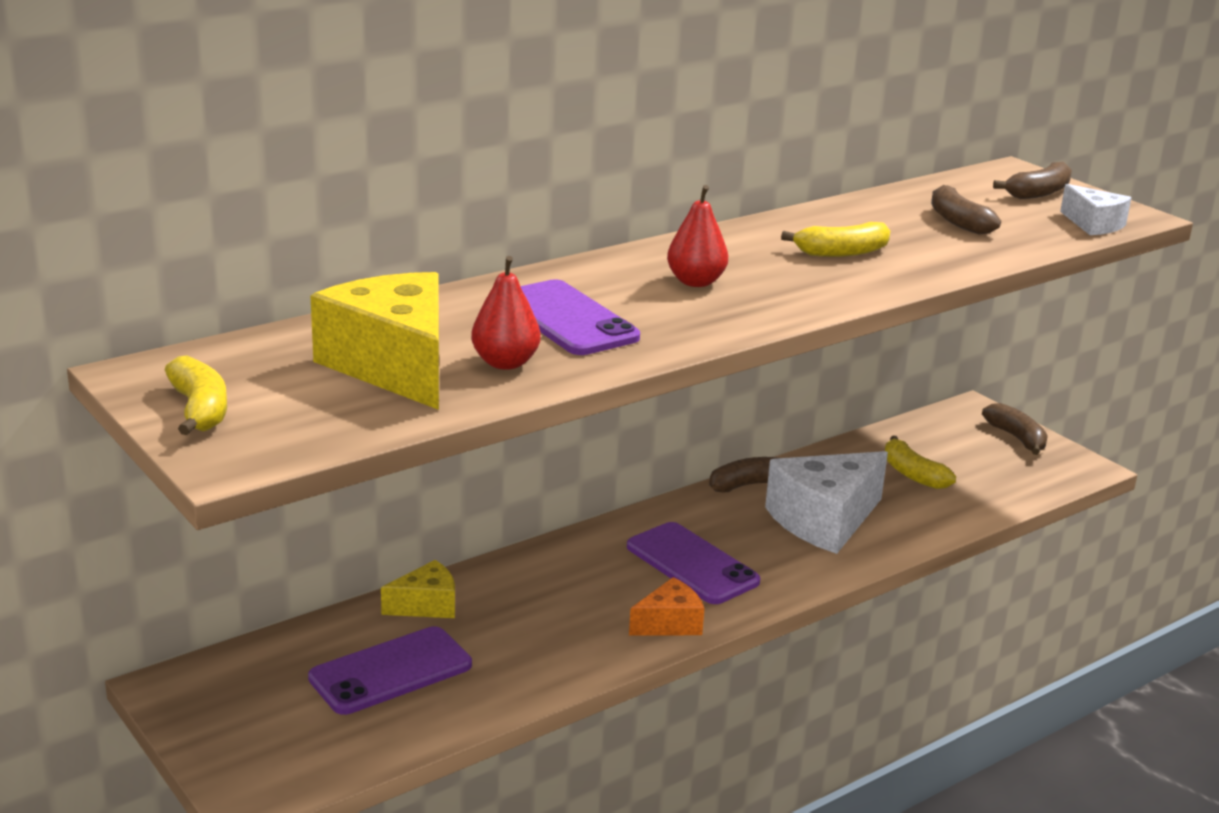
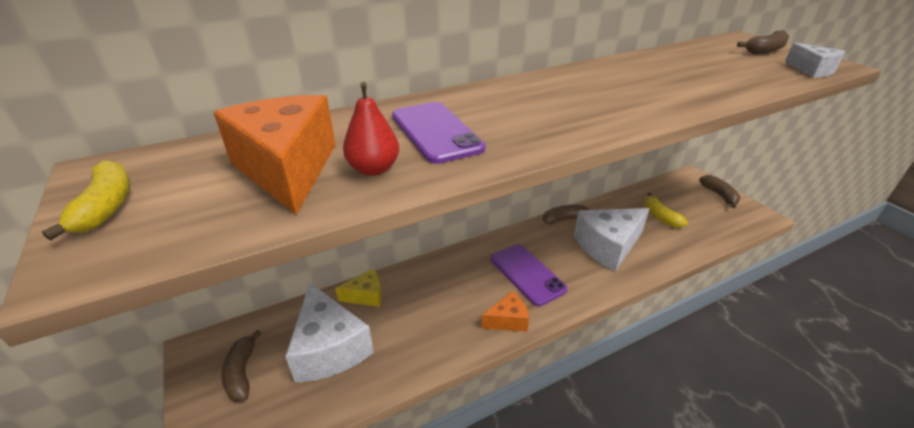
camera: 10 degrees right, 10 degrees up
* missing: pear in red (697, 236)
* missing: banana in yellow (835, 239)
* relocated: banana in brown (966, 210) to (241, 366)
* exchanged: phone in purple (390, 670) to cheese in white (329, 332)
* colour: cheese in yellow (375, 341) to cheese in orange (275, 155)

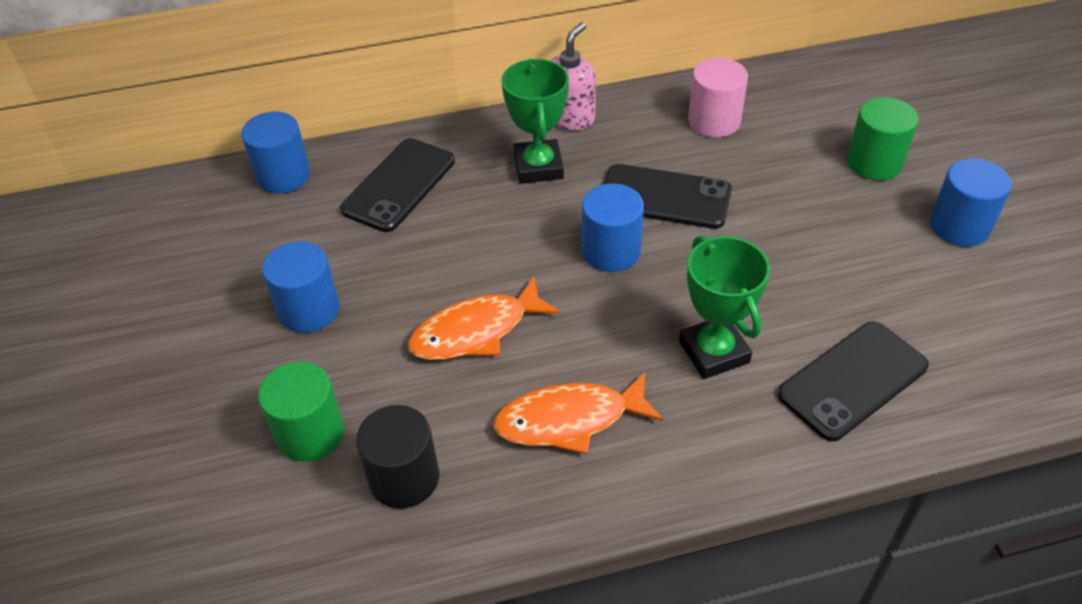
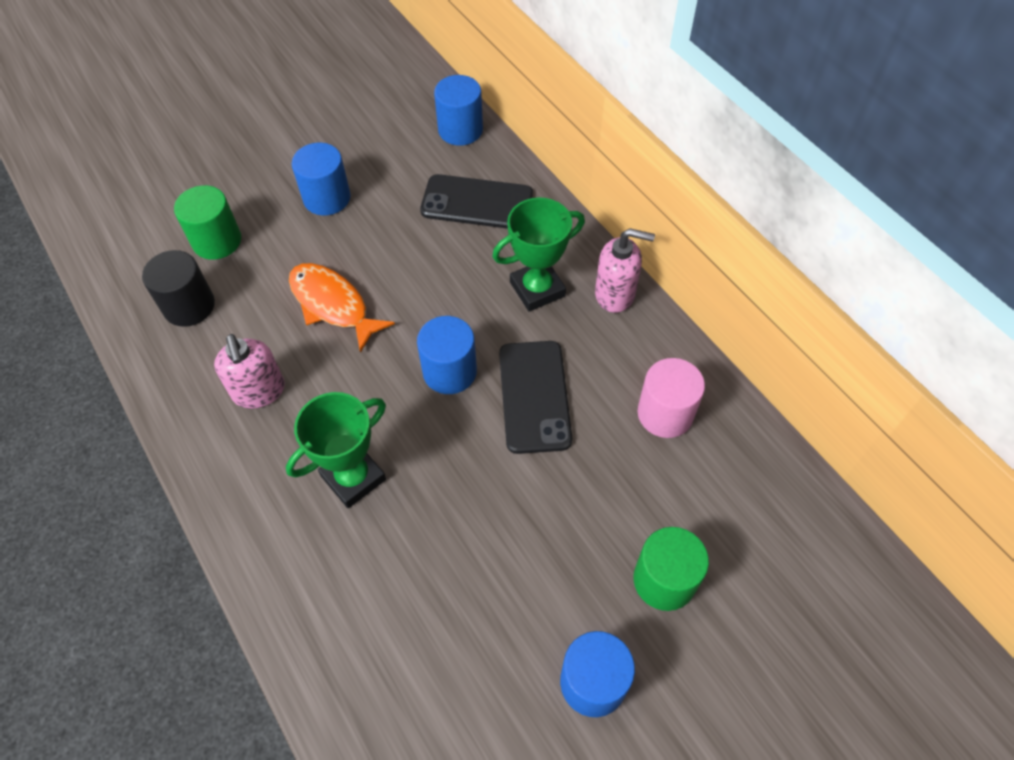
camera: 70 degrees right, 10 degrees up
* missing: phone in black (853, 381)
* exchanged: fish in orange (578, 413) to soap dispenser in pink (249, 371)

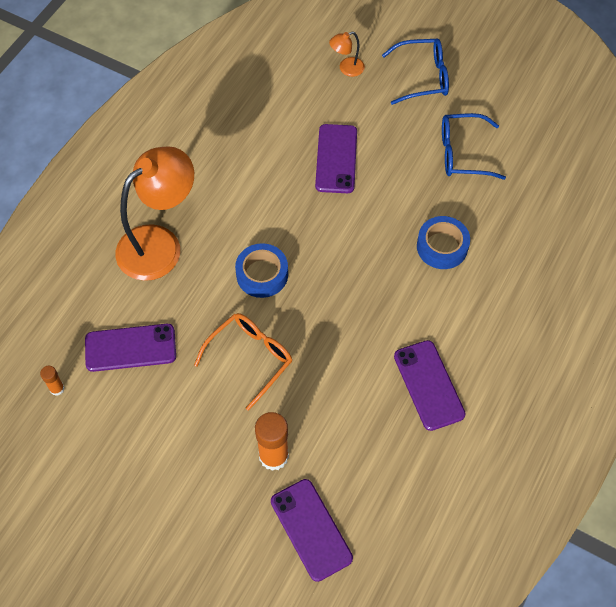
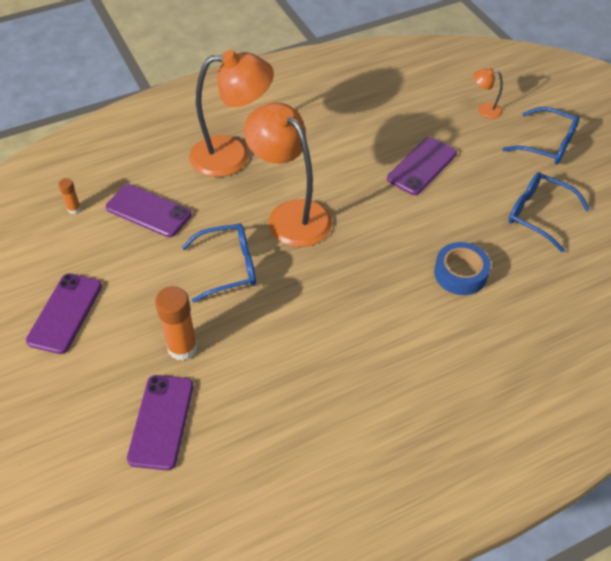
camera: 35 degrees right, 10 degrees down
* relocated: phone in purple (430, 385) to (64, 313)
* exchanged: tape in blue (261, 270) to lamp in orange (288, 175)
* colour: glasses in orange (243, 362) to glasses in blue (219, 263)

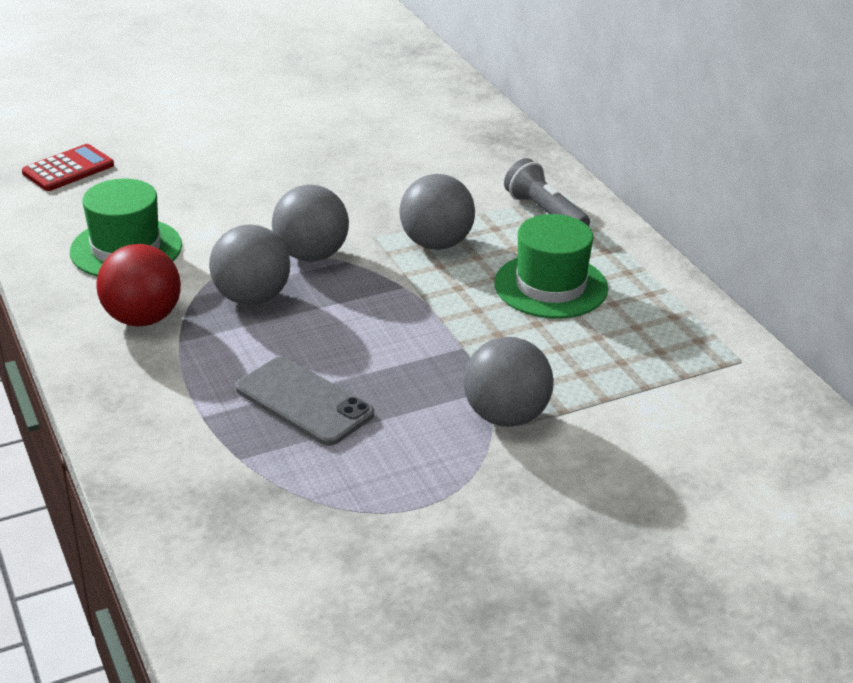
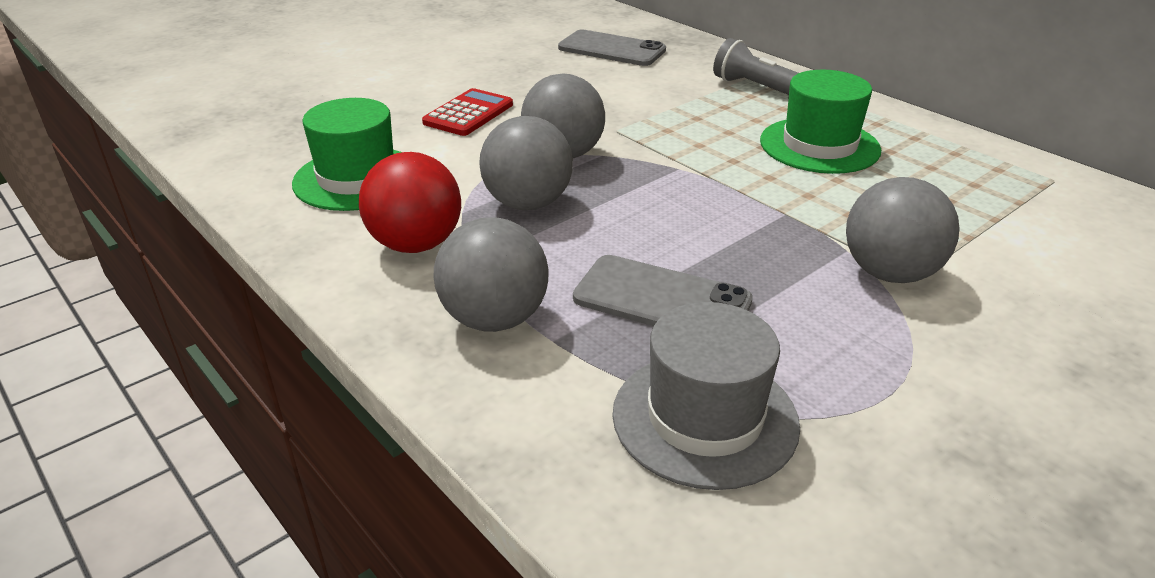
camera: 15 degrees left, 0 degrees up
* appeared: phone in grey (612, 47)
* appeared: hat in grey (706, 396)
* relocated: calculator in red (68, 167) to (467, 112)
* relocated: ball in grey (437, 212) to (491, 275)

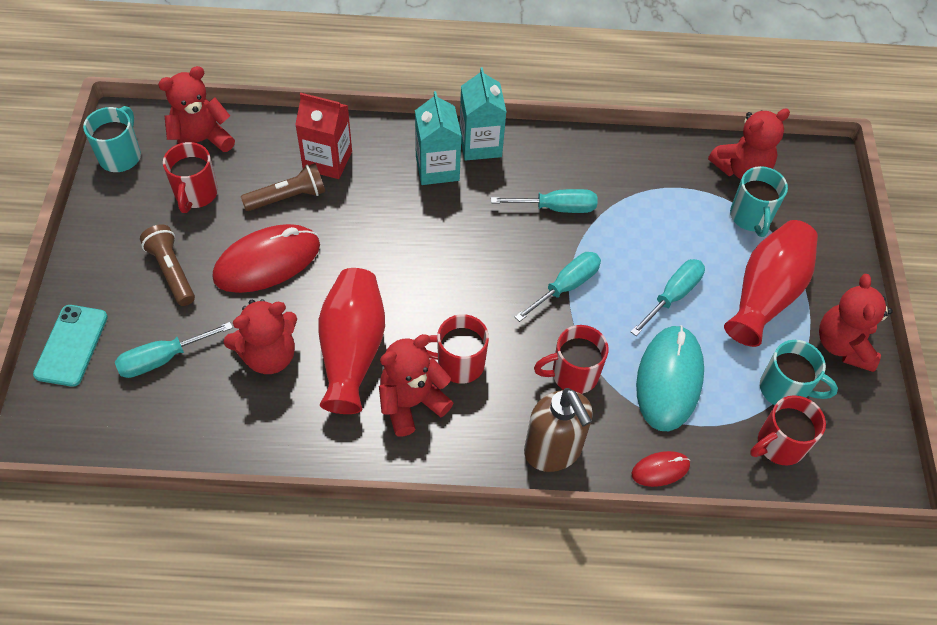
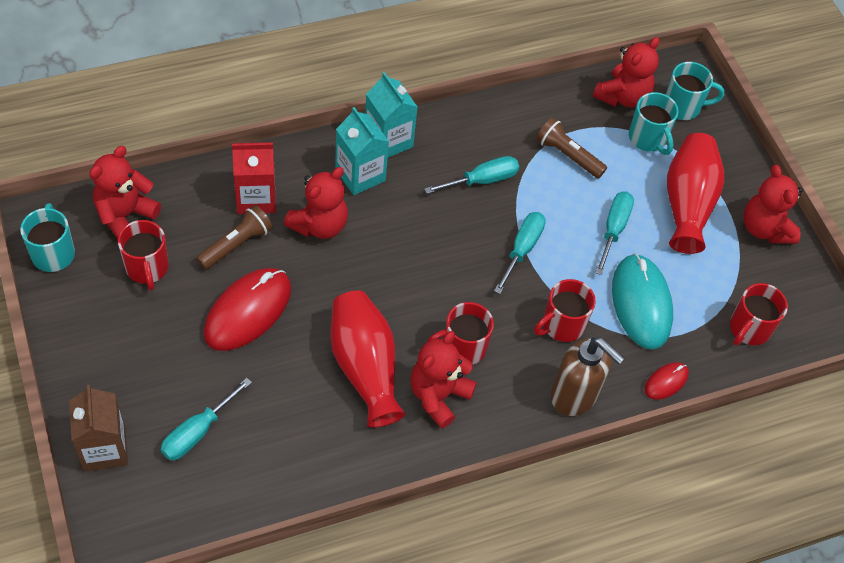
camera: 25 degrees left, 0 degrees up
* relocated: flashlight in brown (167, 265) to (571, 148)
* relocated: teddy bear in red (260, 336) to (316, 203)
* relocated: mug in turquoise (799, 372) to (695, 91)
* exchanged: phone in turquoise (70, 346) to carton in brown (98, 428)

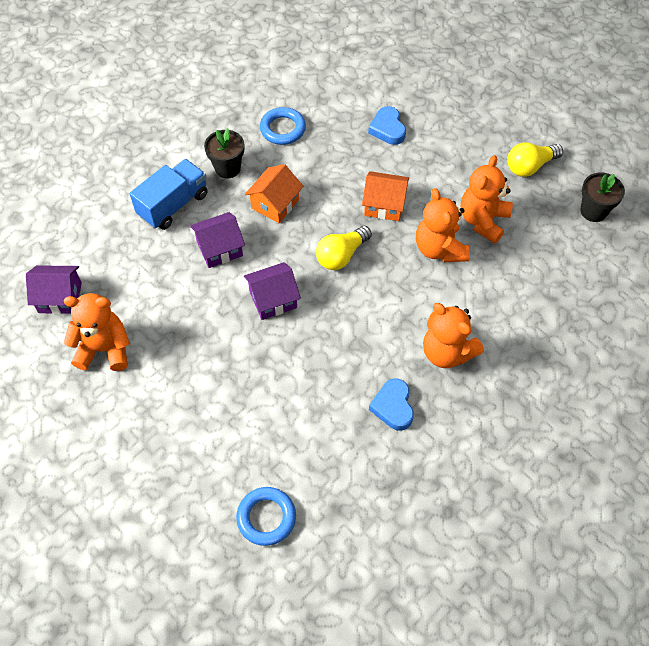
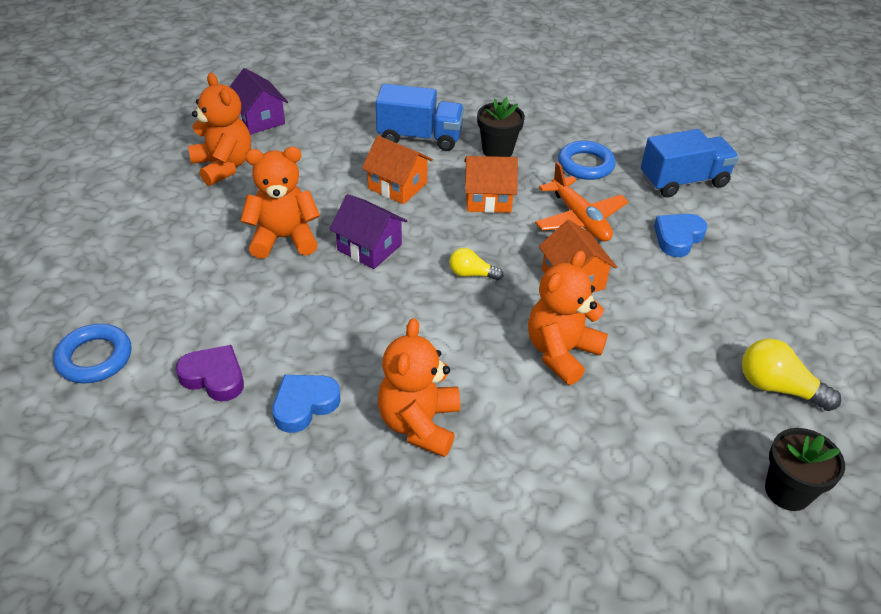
camera: 55 degrees right, 15 degrees down
* appeared: heart in purple (210, 373)
* appeared: plane in orange (582, 202)
* appeared: truck in blue (690, 163)
* relocated: teddy bear in orange (487, 199) to (280, 203)
* colour: house in purple (217, 240) to house in orange (397, 170)
* size: light bulb in yellow (344, 248) = (476, 264) x0.62

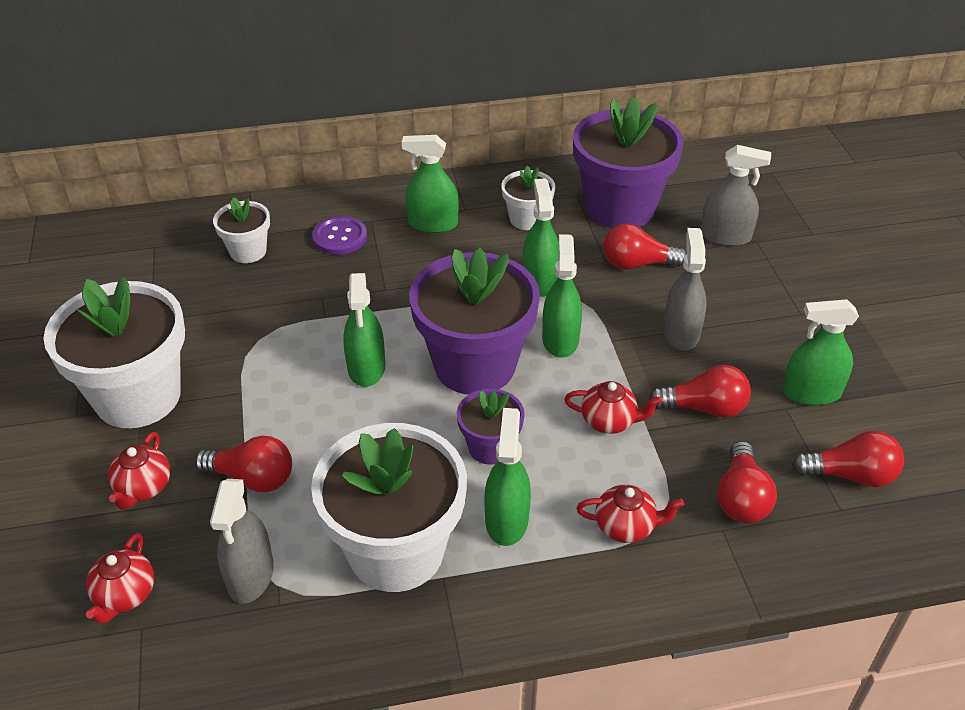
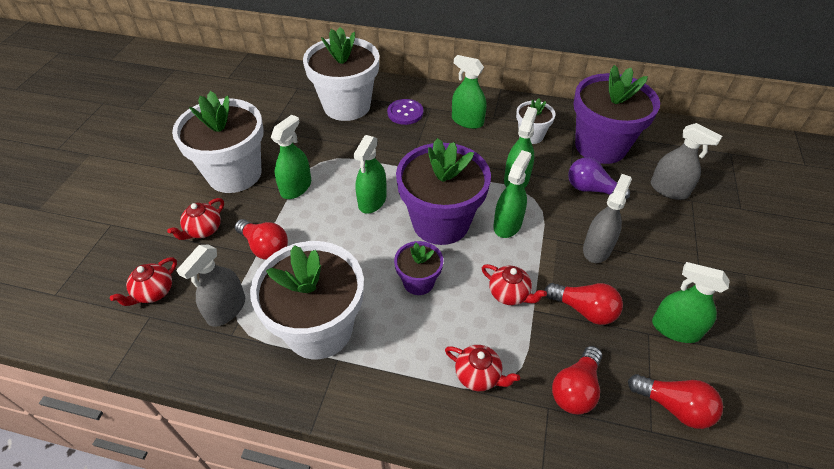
camera: 25 degrees right, 5 degrees up
* relocated: spray bottle in green (508, 477) to (291, 157)
* colour: light bulb in red (645, 246) to light bulb in purple (599, 178)
* size: flower pot in white (241, 230) = (341, 74) x2.01

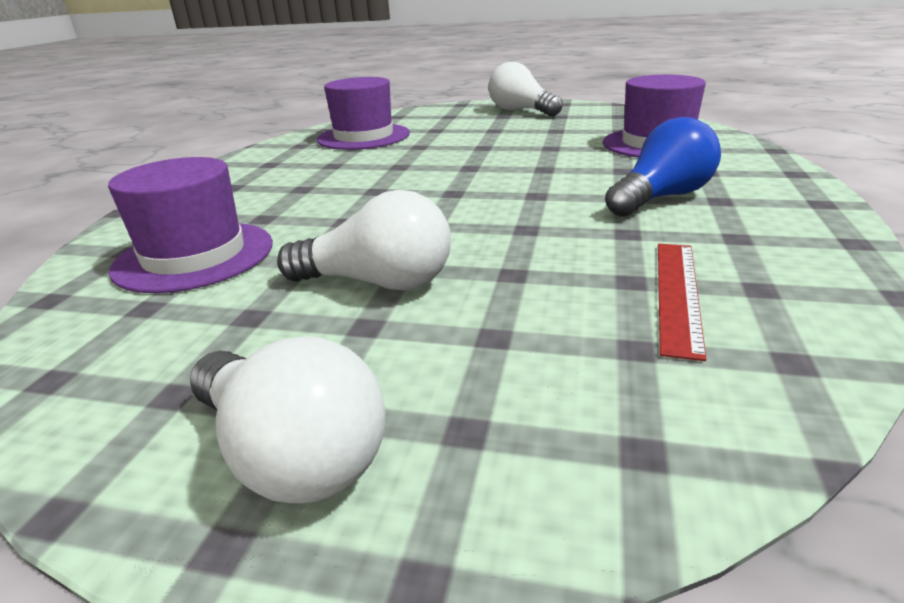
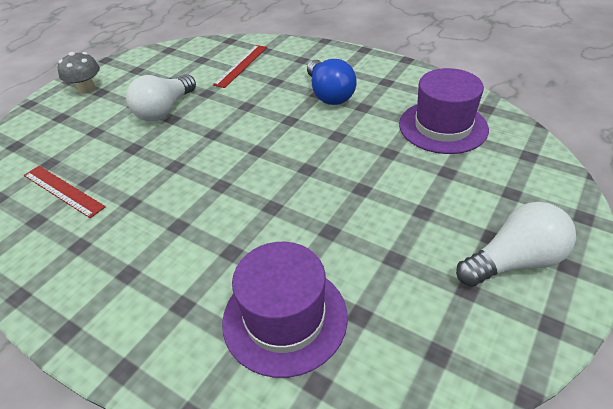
camera: 110 degrees right, 15 degrees up
* relocated: light bulb in blue (663, 167) to (332, 82)
* exchanged: hat in purple (190, 225) to ruler in red (240, 66)
* exchanged: light bulb in white (287, 419) to mushroom in grey (79, 73)

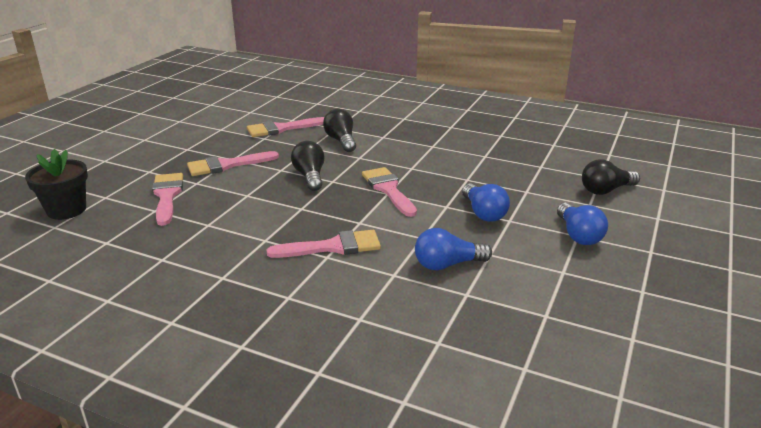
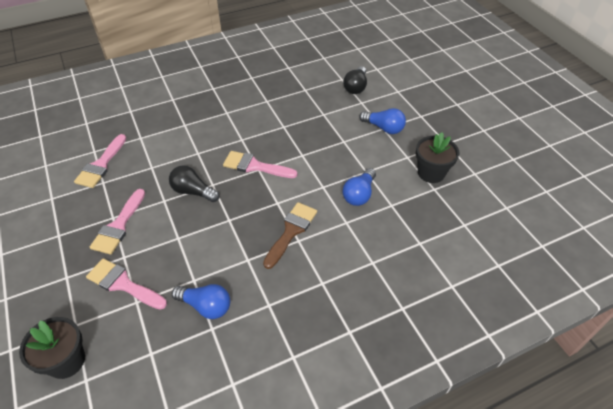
camera: 50 degrees left, 20 degrees up
* missing: light bulb in black (339, 130)
* appeared: flower pot in black (437, 157)
* relocated: light bulb in blue (486, 203) to (201, 301)
* colour: brush in pink (324, 244) to brush in brown (290, 235)

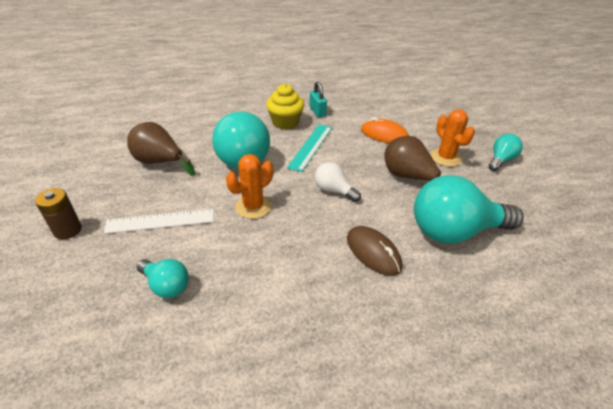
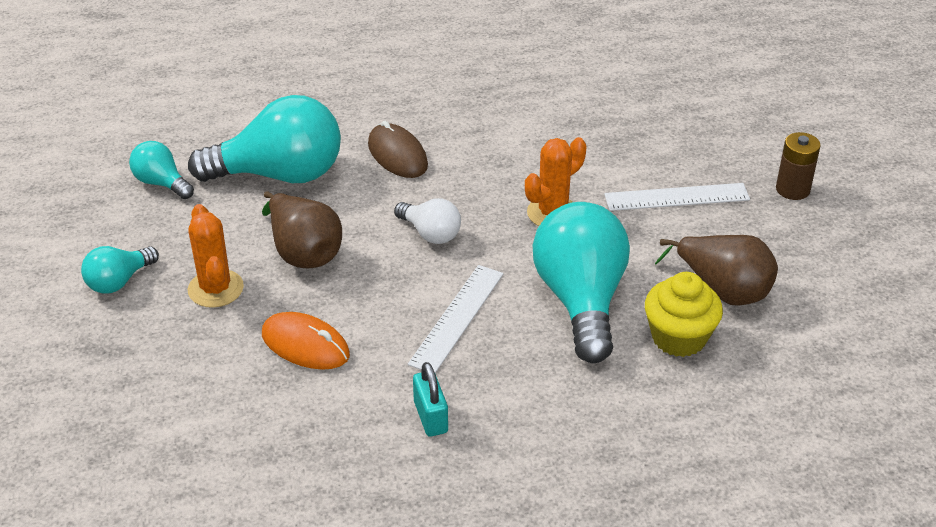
camera: 175 degrees left, 0 degrees up
* relocated: light bulb in turquoise (162, 278) to (161, 170)
* relocated: cupcake in yellow (285, 107) to (684, 314)
* colour: ruler in turquoise (309, 148) to ruler in white (455, 319)

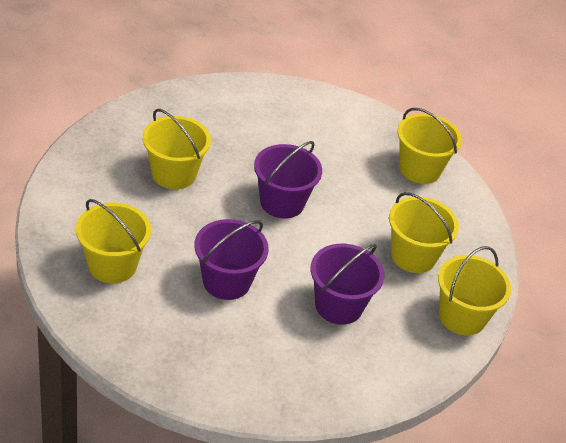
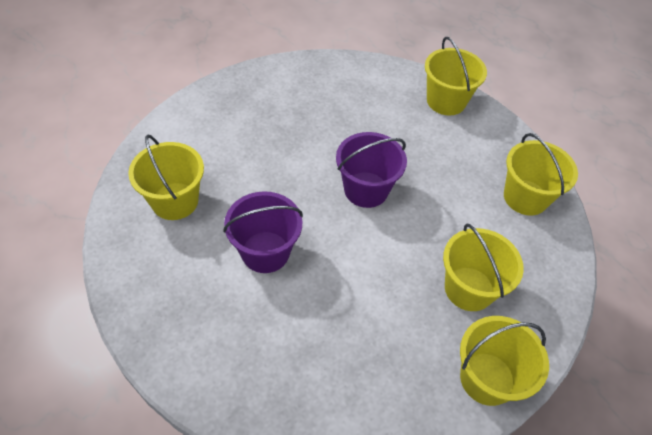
camera: 30 degrees right, 10 degrees up
* missing: bucket in purple (347, 284)
* relocated: bucket in yellow (177, 149) to (456, 76)

